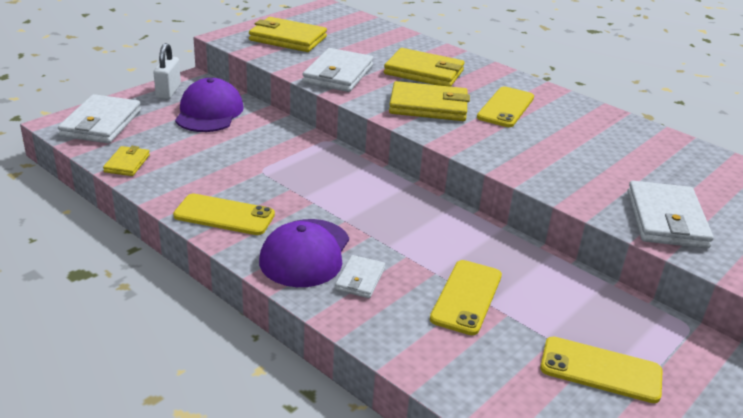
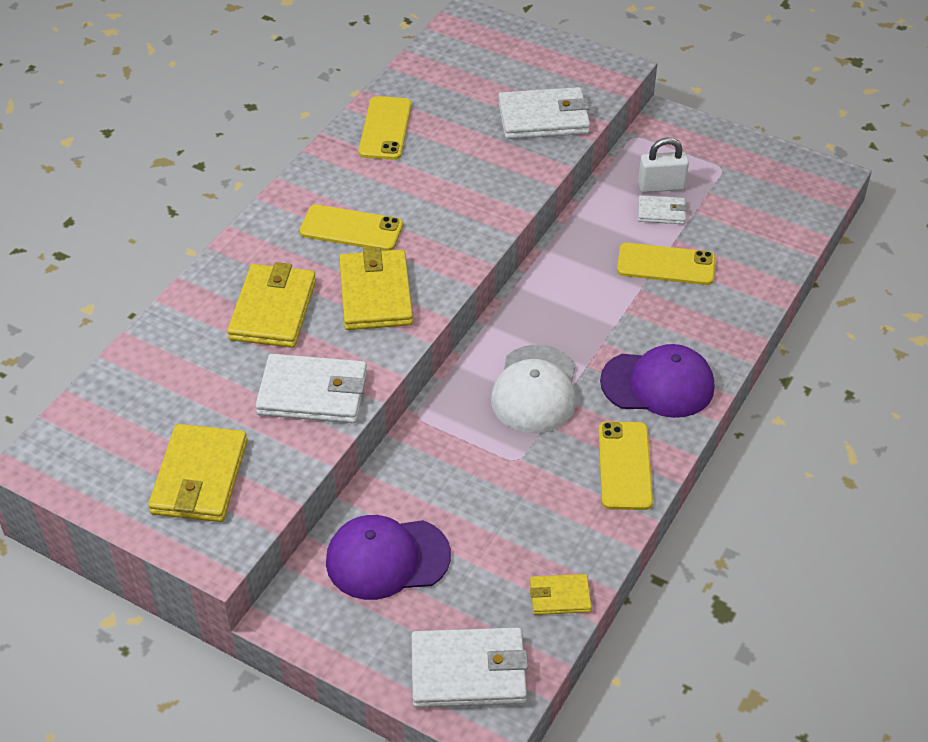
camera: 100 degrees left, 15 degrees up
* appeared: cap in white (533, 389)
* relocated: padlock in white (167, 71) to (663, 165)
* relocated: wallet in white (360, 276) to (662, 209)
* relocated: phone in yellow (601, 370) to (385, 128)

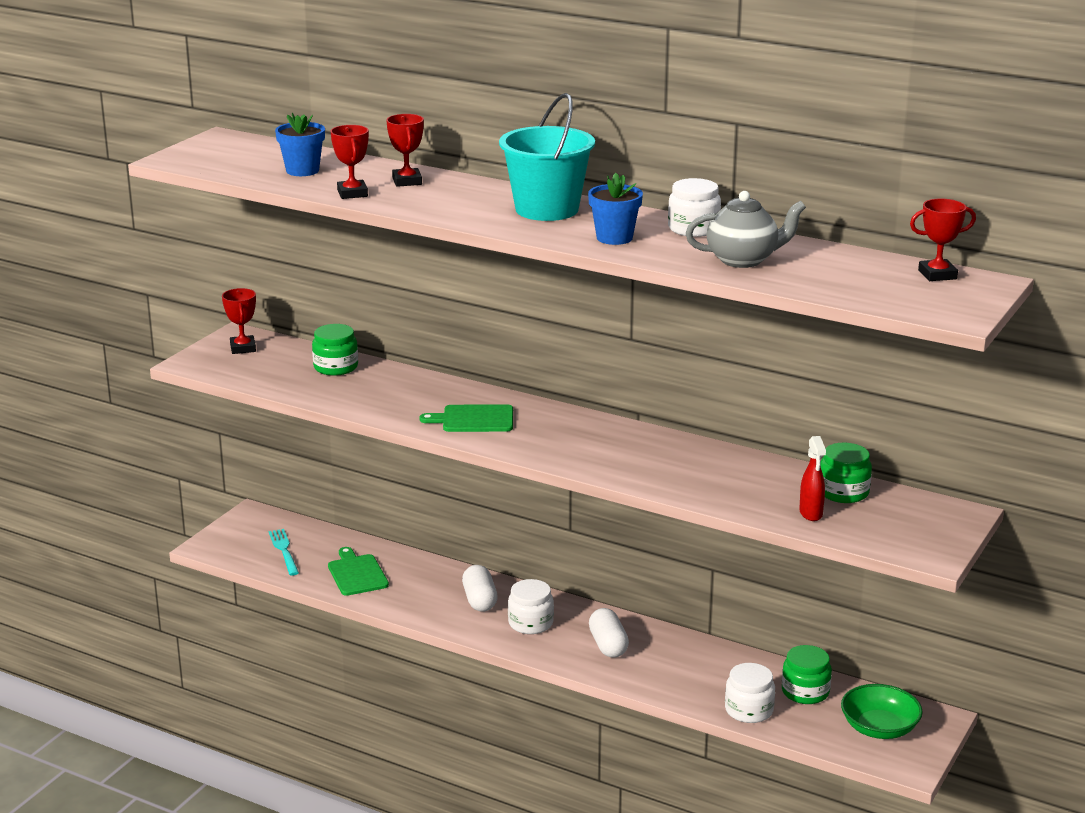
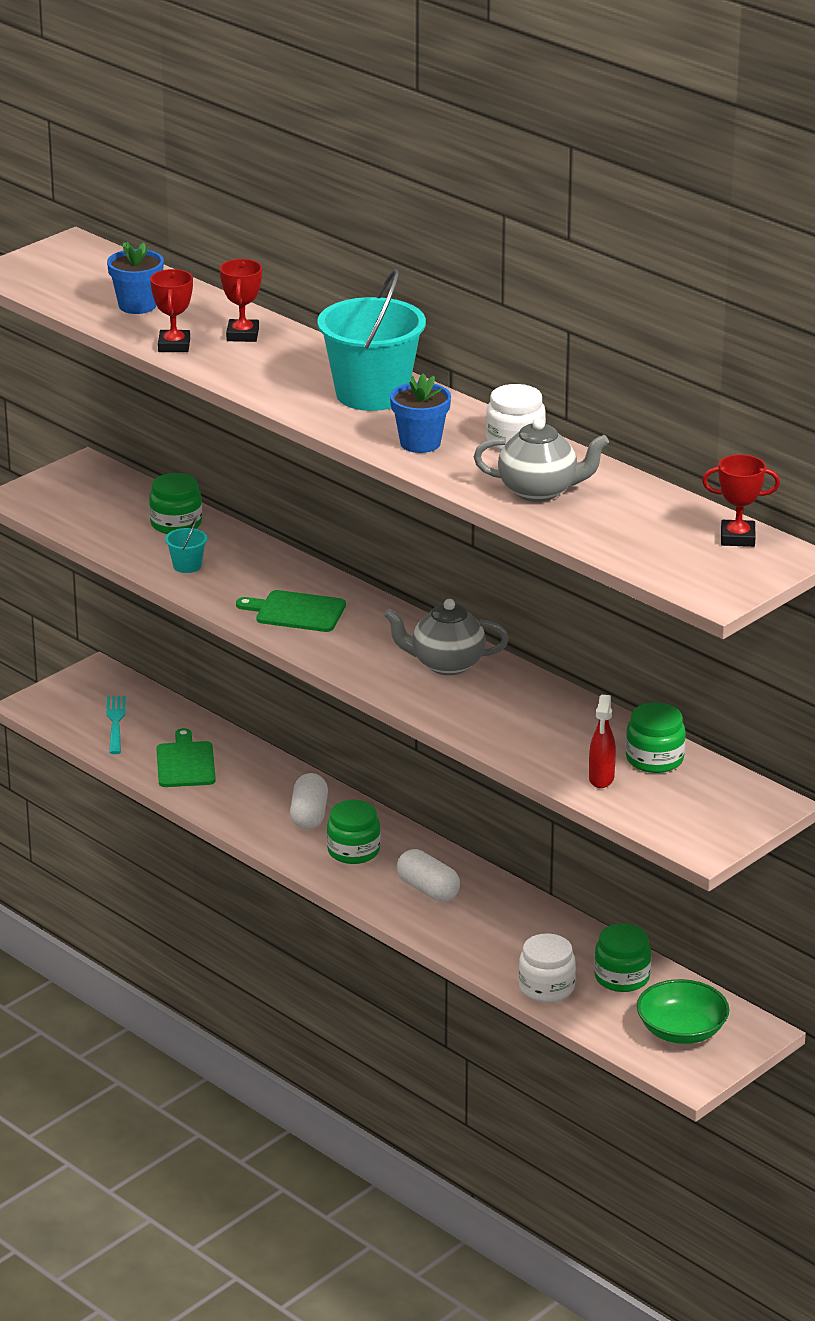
camera: 15 degrees right, 5 degrees up
* missing: trophy in red (239, 321)
* appeared: bucket in turquoise (186, 545)
* appeared: teapot in grey (446, 637)
* colour: jar in white (531, 606) to jar in green (354, 832)
* spun: capsule in white (609, 633) = (428, 875) 45 degrees counterclockwise

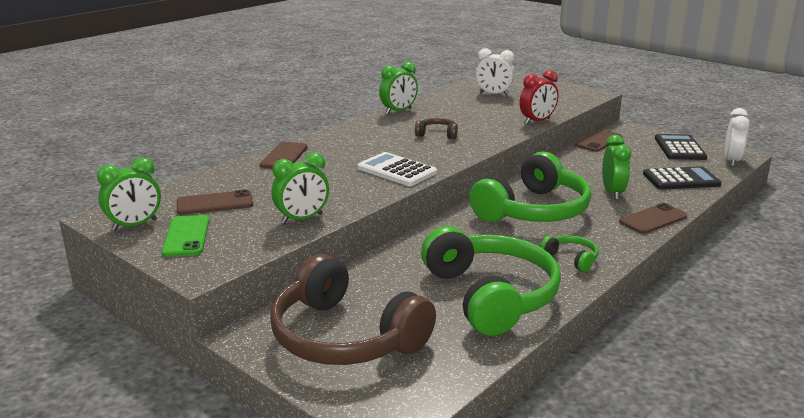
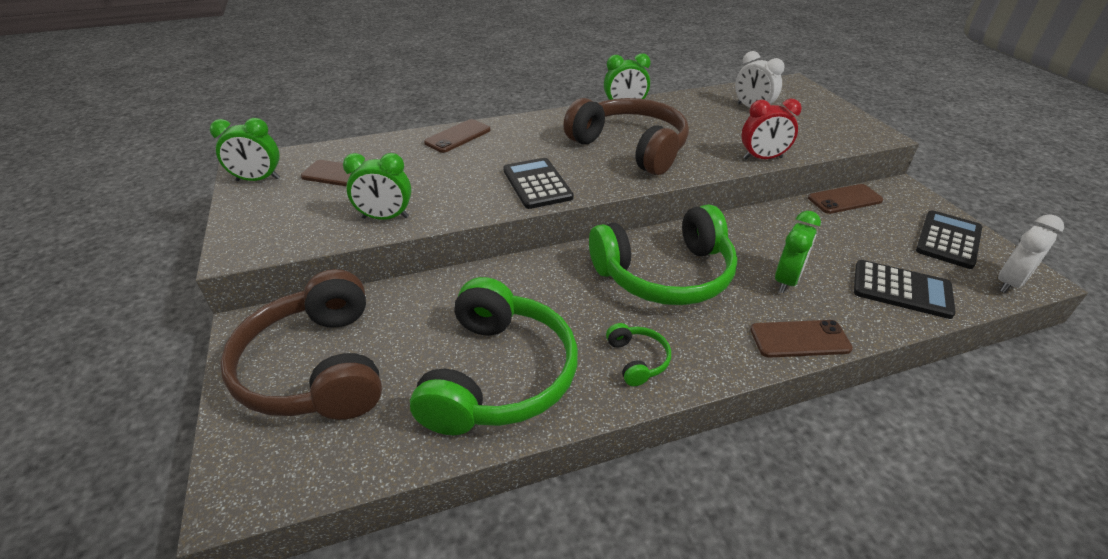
camera: 30 degrees right, 15 degrees up
* missing: phone in green (185, 236)
* colour: calculator in white (397, 169) to calculator in black (538, 183)
* size: headphones in brown (436, 128) = (626, 136) x2.39

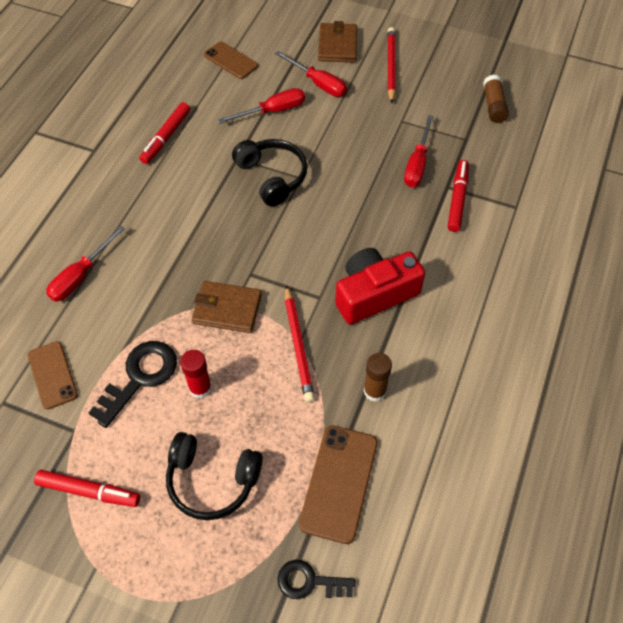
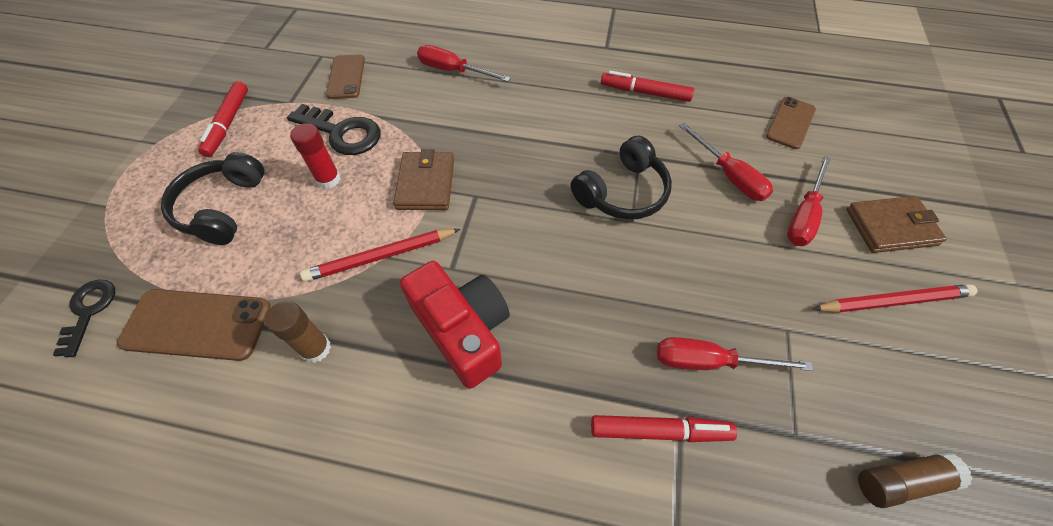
camera: 80 degrees right, 0 degrees up
* spun: phone in brown (53, 375) = (345, 76) 60 degrees counterclockwise

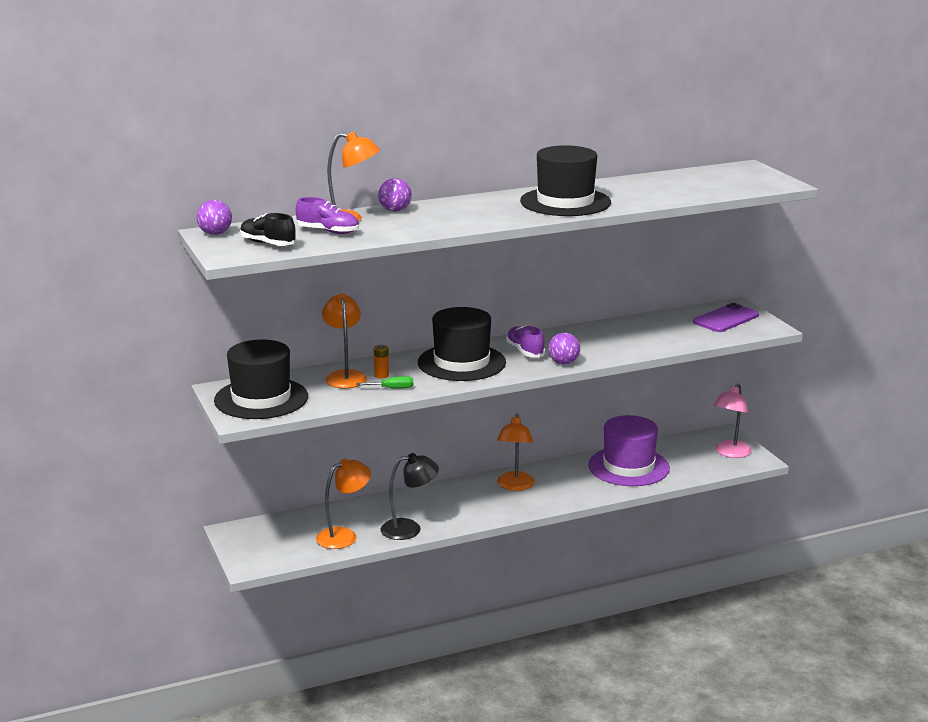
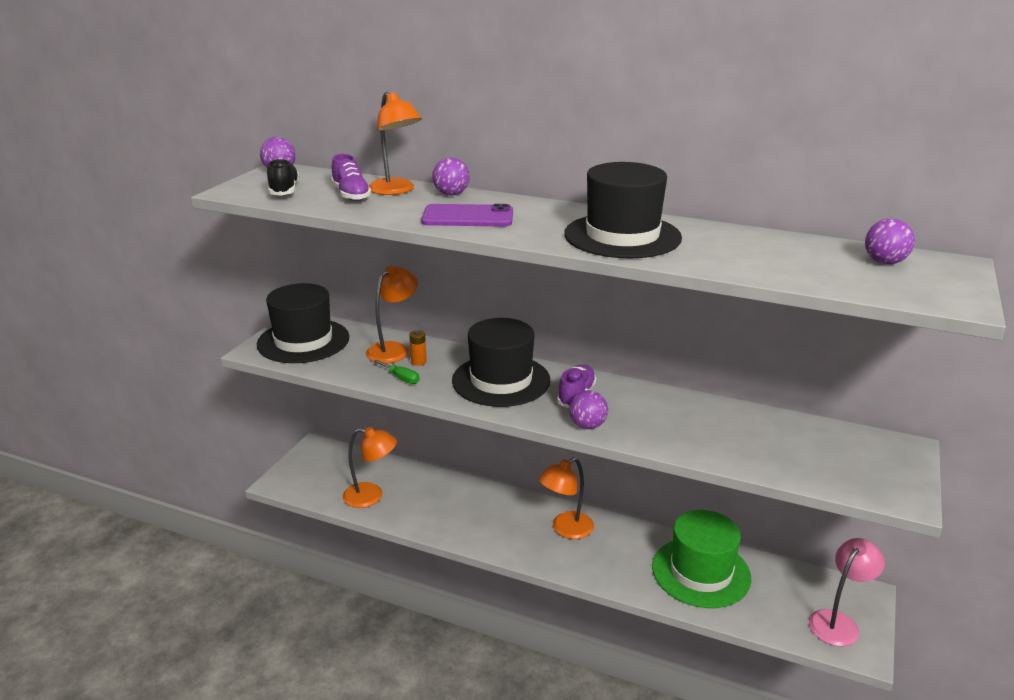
camera: 45 degrees right, 5 degrees up
* missing: lamp in black (410, 496)
* appeared: ball in purple (890, 241)
* relocated: phone in purple (726, 317) to (467, 215)
* colour: hat in purple (629, 450) to hat in green (701, 559)
* spun: lamp in pink (732, 420) = (847, 592) 150 degrees clockwise

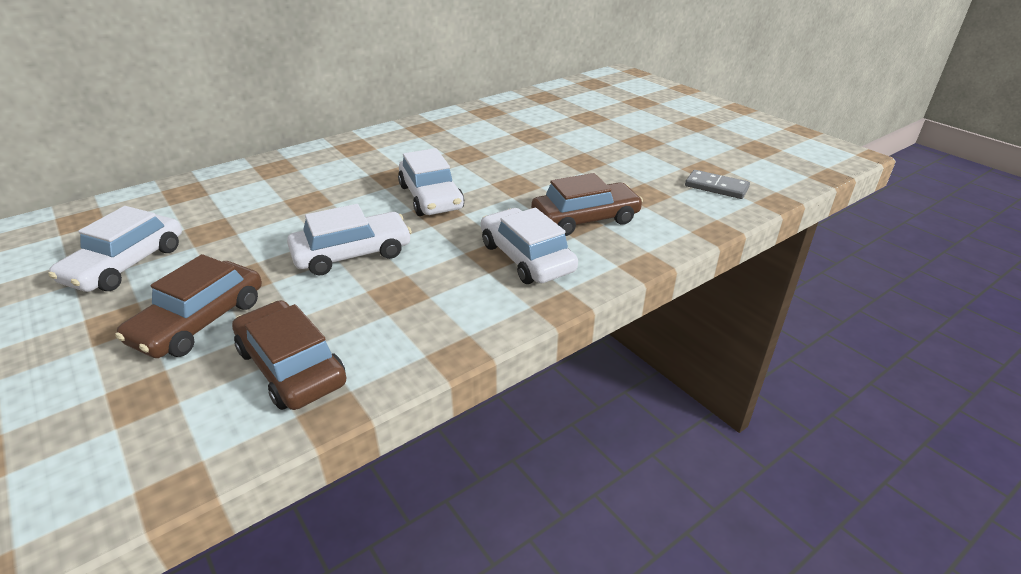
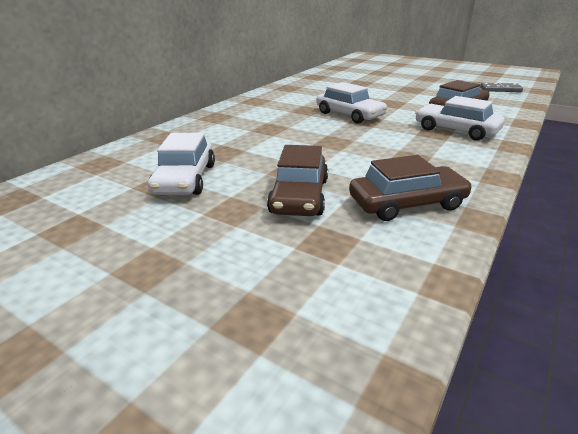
camera: 20 degrees left, 5 degrees down
* missing: car in white (349, 240)
* spun: car in brown (289, 355) = (410, 188) 135 degrees clockwise

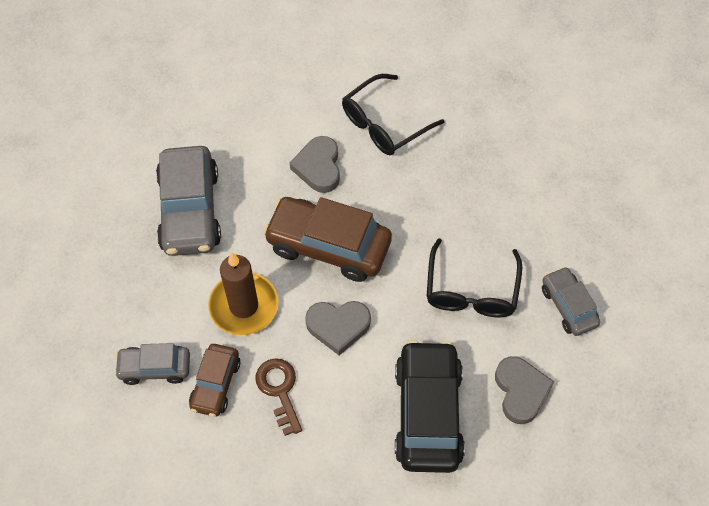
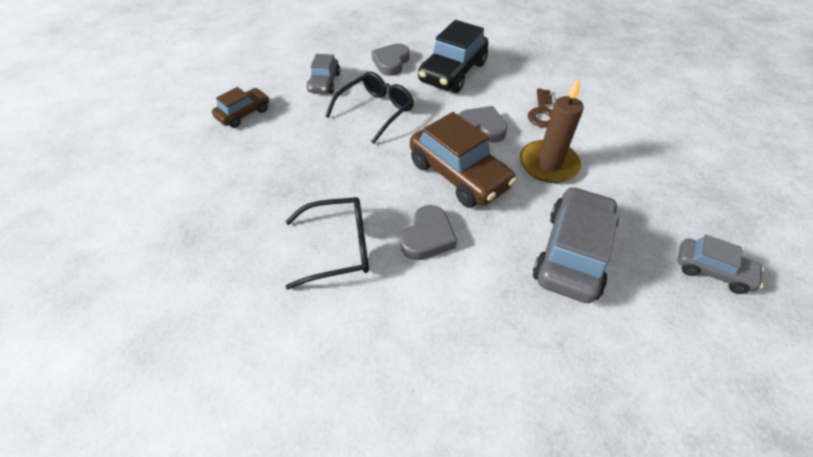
camera: 150 degrees left, 10 degrees down
* relocated: car in grey (152, 364) to (720, 264)
* relocated: car in brown (214, 380) to (240, 107)

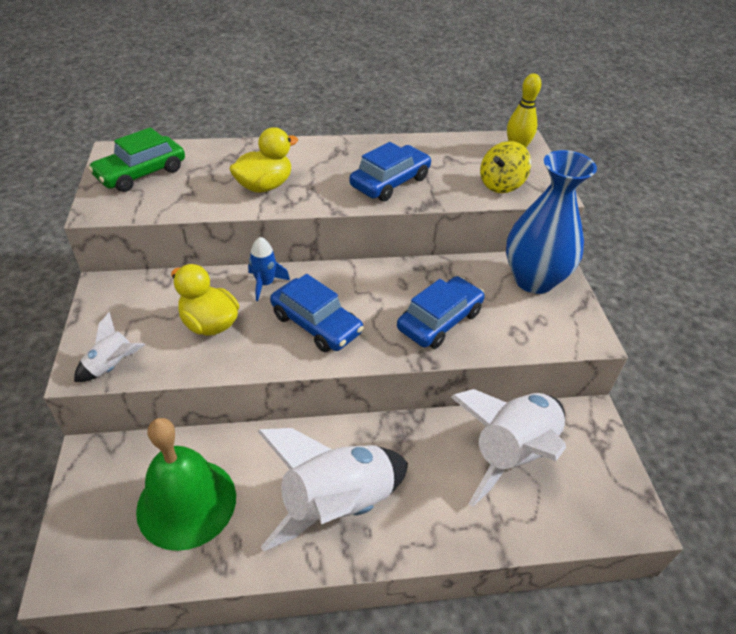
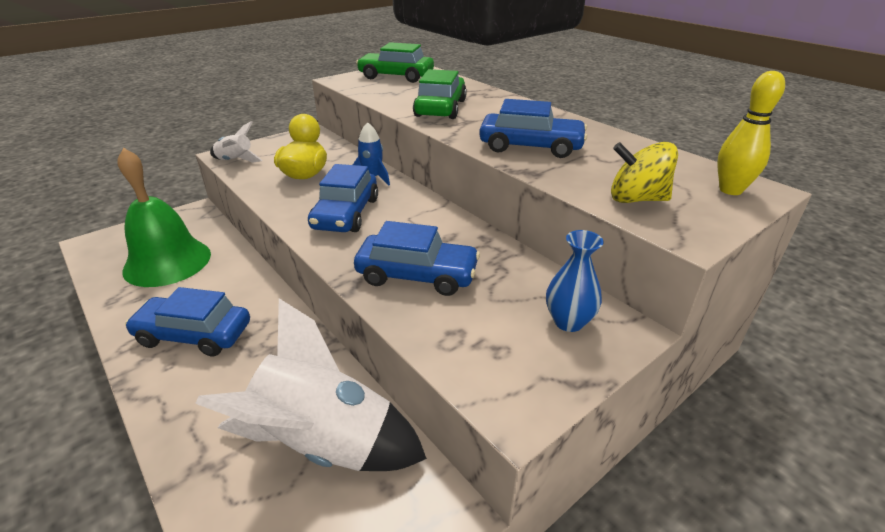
camera: 60 degrees right, 10 degrees down
* exchanged: duck in yellow (263, 160) to car in green (440, 94)
* exchanged: rocket in white (332, 490) to car in blue (187, 321)
* size: vase in blue (551, 222) = (575, 281) x0.49

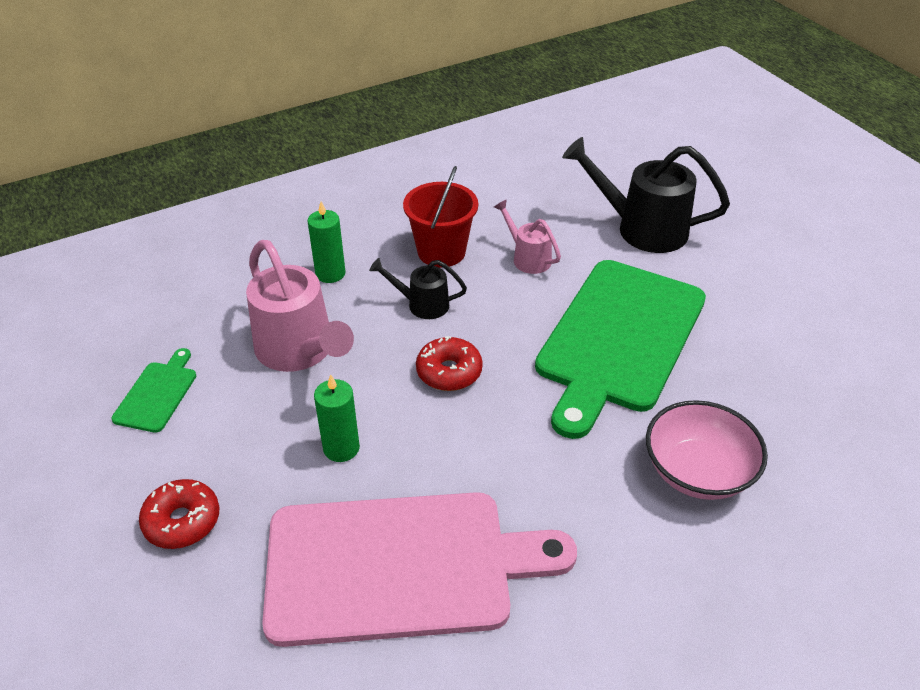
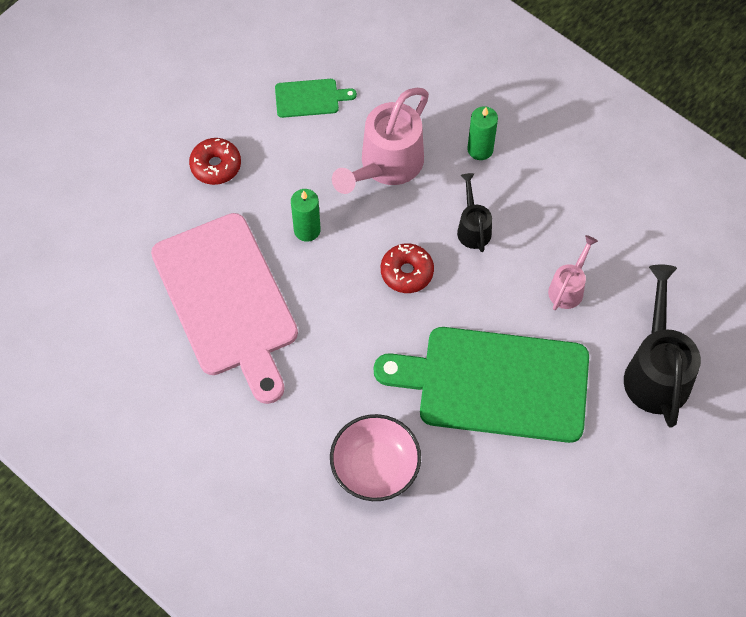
camera: 70 degrees right, 20 degrees up
* missing: bucket in red (440, 217)

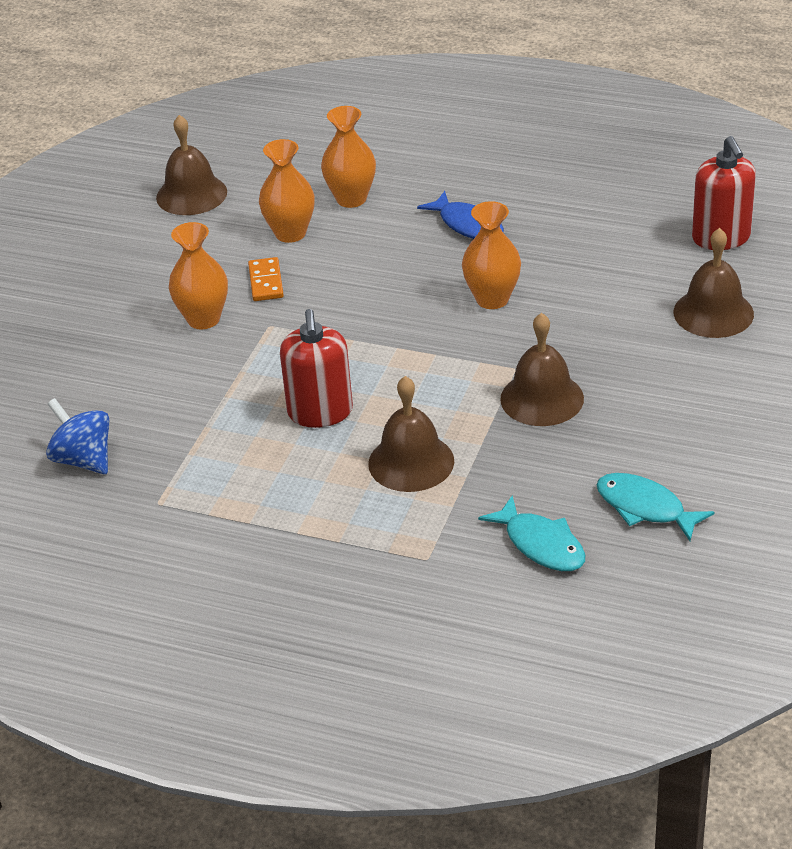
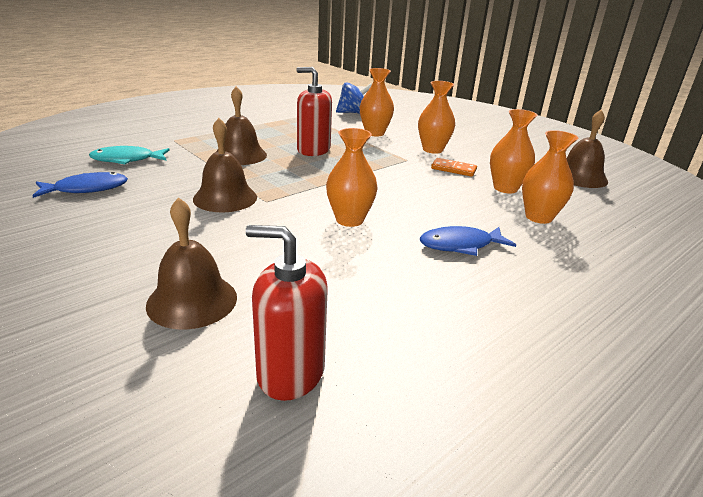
camera: 115 degrees right, 10 degrees down
* appeared: vase in orange (377, 102)
* colour: fish in turquoise (655, 507) to fish in blue (80, 185)

